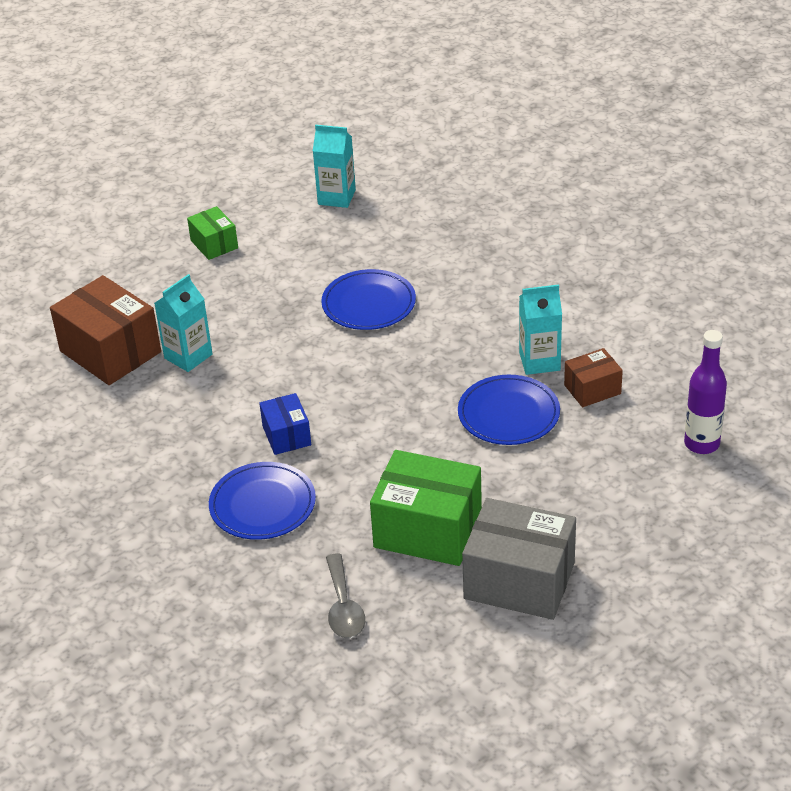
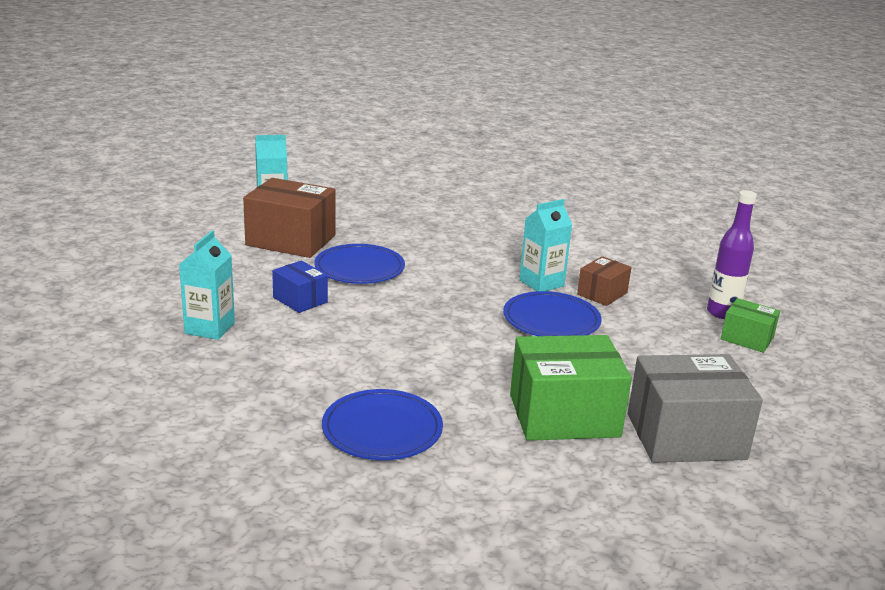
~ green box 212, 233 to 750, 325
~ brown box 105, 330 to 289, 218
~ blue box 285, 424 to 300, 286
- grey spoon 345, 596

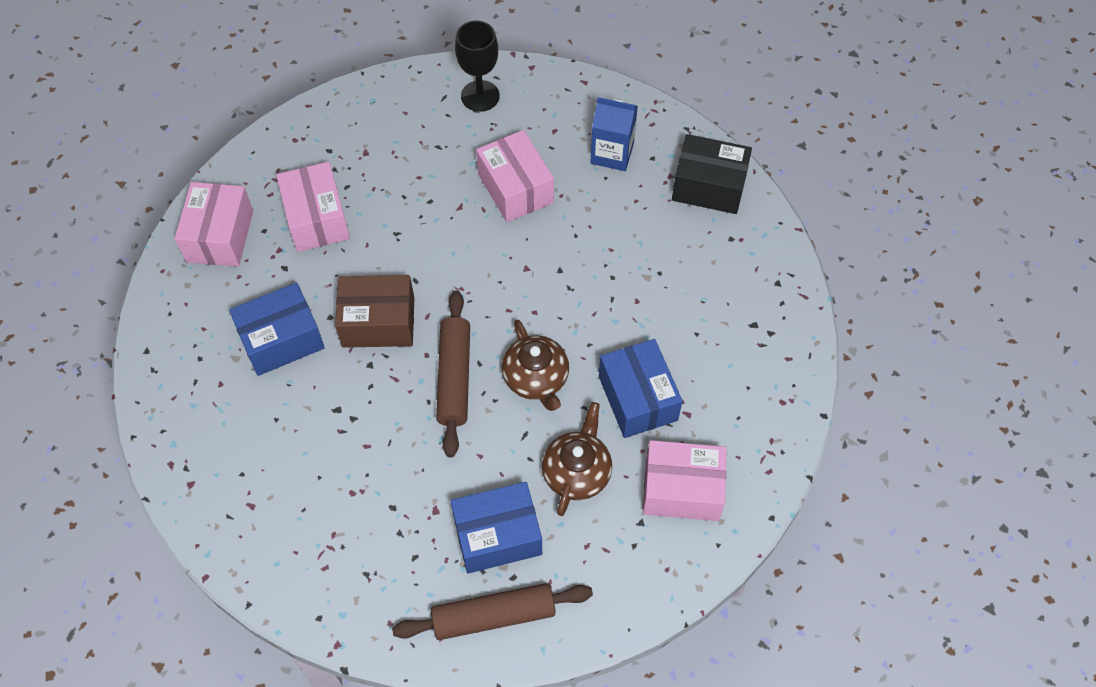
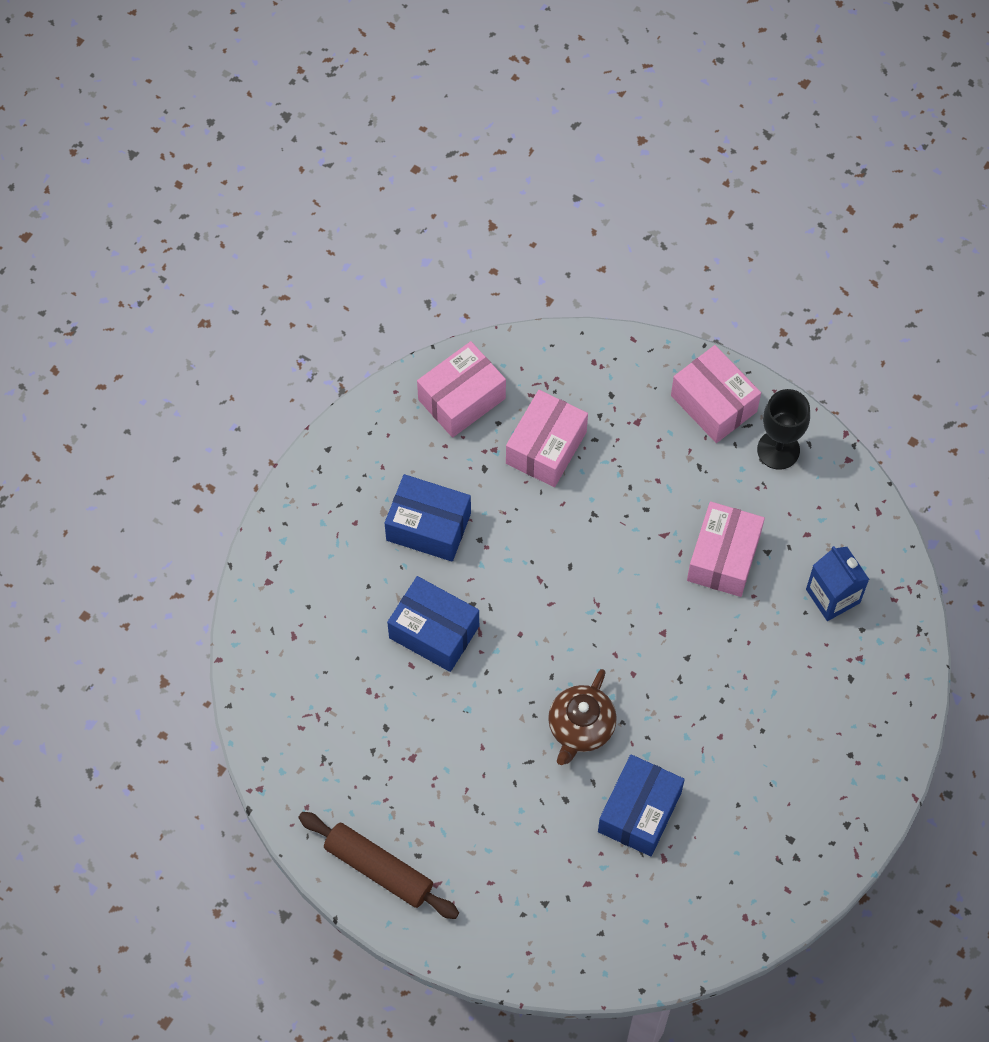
- black box 712, 174
- brown box 374, 311
- brown rolling pin 453, 373
- brown teapot 577, 459
~ pink box 685, 480 to 716, 394
~ blue box 496, 528 to 433, 624

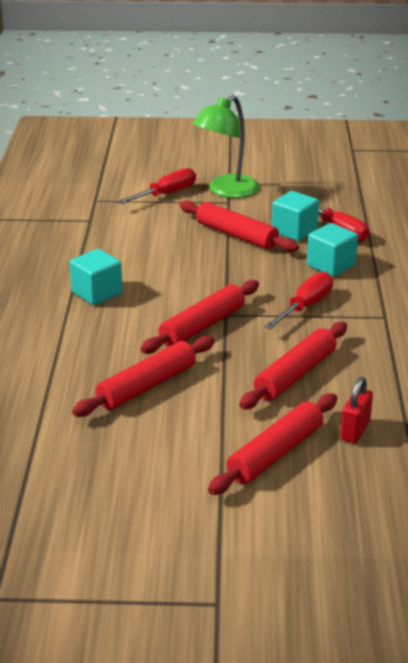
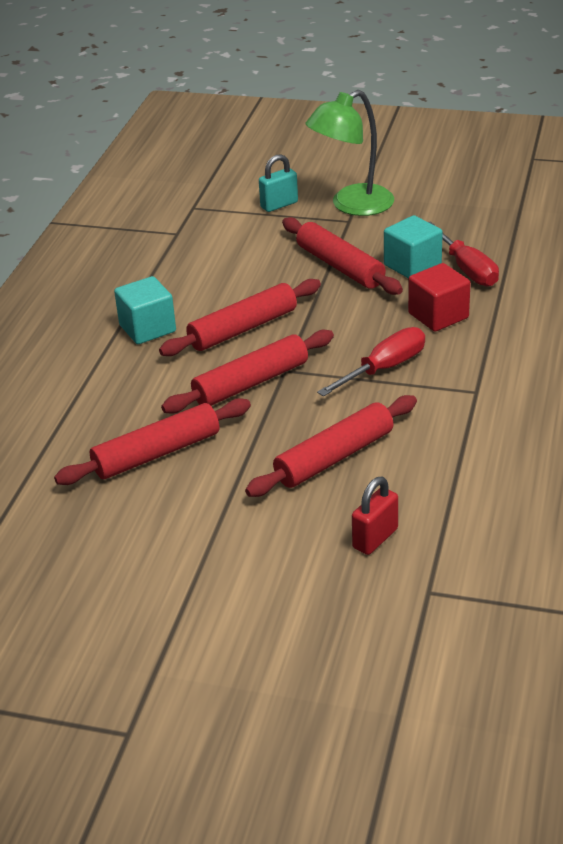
~ red screwdriver 156, 186 to turquoise padlock 278, 183
~ turquoise cube 332, 250 to red cube 439, 297
~ red rolling pin 272, 444 to 240, 317

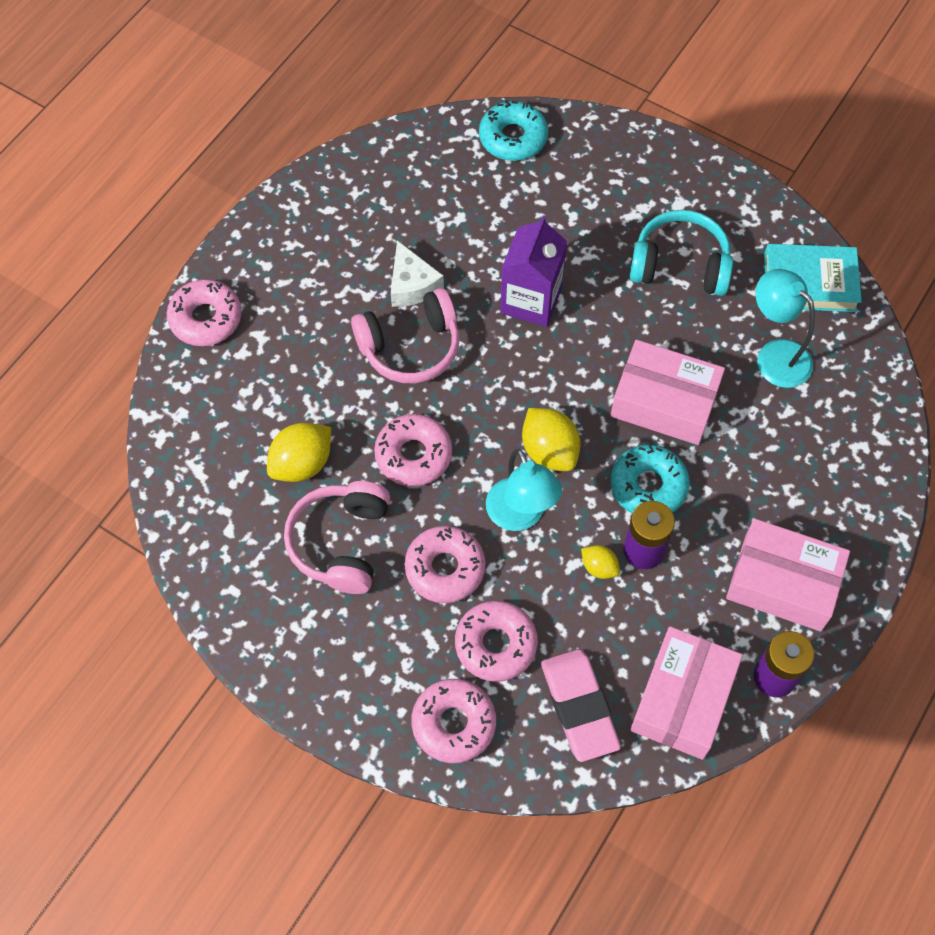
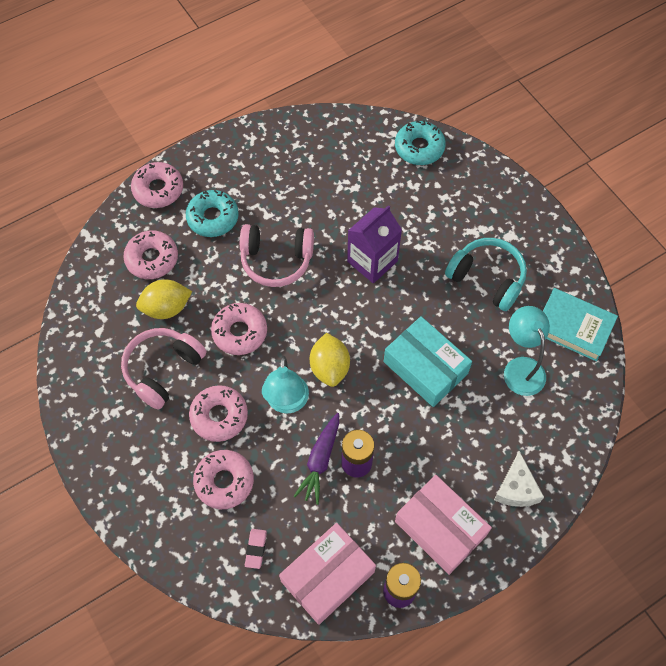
~ white cheese 417, 273 to 519, 479
~ pink box 667, 392 to turquoise box 427, 361
~ turquoise donut 650, 479 to 212, 213
~ yellow lemon 600, 562 to purple carrot 316, 459
~ pink eraser 581, 705 = 256, 549 x0.48
~ pink donut 453, 721 to 150, 254

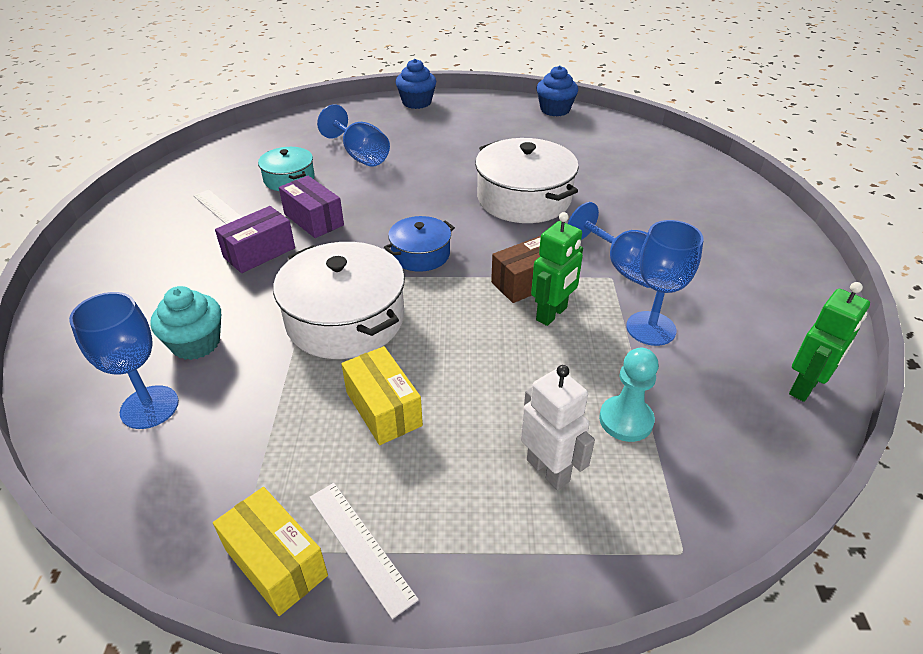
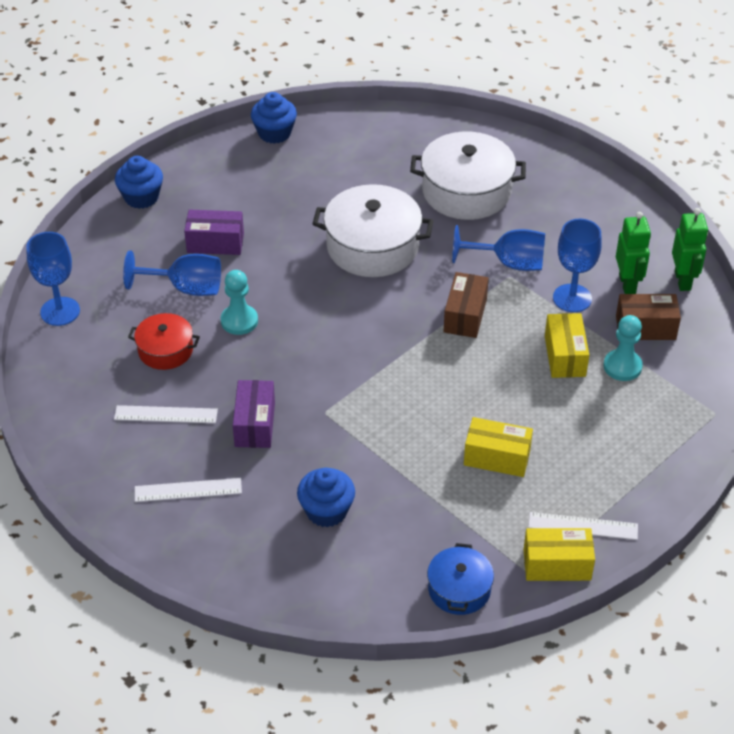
~ turquoise pot 286, 169 to red pot 164, 341
~ purple box 311, 207 to 214, 232
~ green robot 557, 269 to 633, 253
~ blue pot 419, 244 to 460, 579
~ white pot 339, 300 to 468, 176
~ turquoise cupcake 185, 323 to blue cupcake 326, 497
~ blue goblet 124, 360 to 53, 279
- white robot 558, 427
+ turquoise pawn 239, 302
+ brown box 648, 317
+ yellow box 567, 345
+ white ruler 188, 490

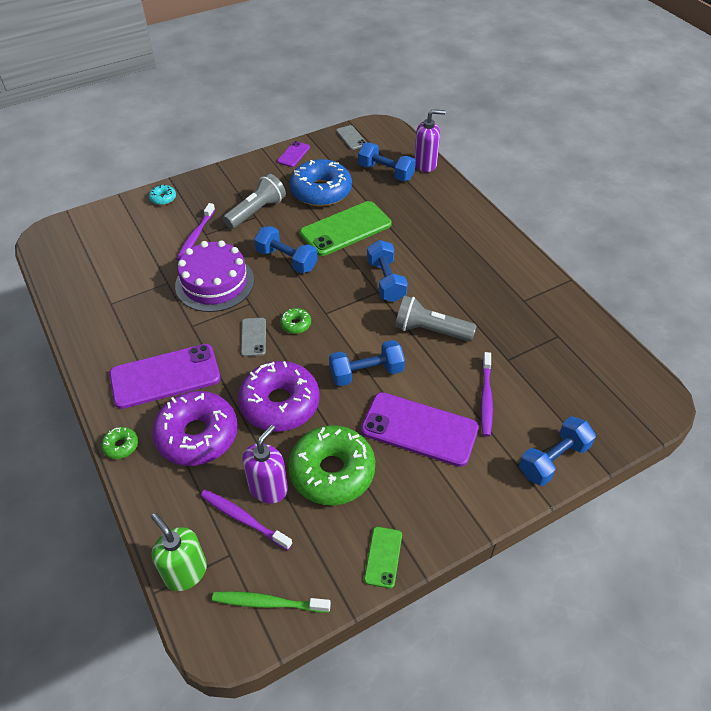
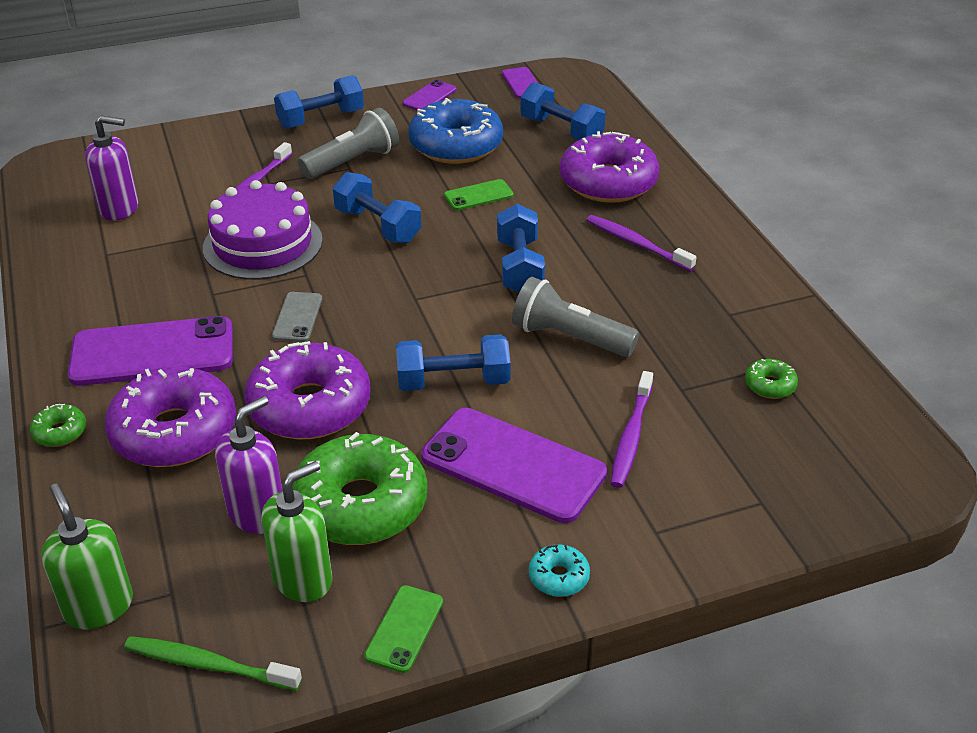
~ purple soap dispenser 430, 140 to 111, 167
~ grey phone 351, 137 to purple phone 520, 82
~ turquoise donut 162, 194 to 559, 570
~ green phone 346, 228 = 479, 194 x0.49
~ green donut 295, 321 to 771, 379
~ blue dumbbell 557, 451 to 319, 102
~ purple toothbrush 246, 519 to 641, 243
+ purple donut 609, 167
+ green soap dispenser 296, 531

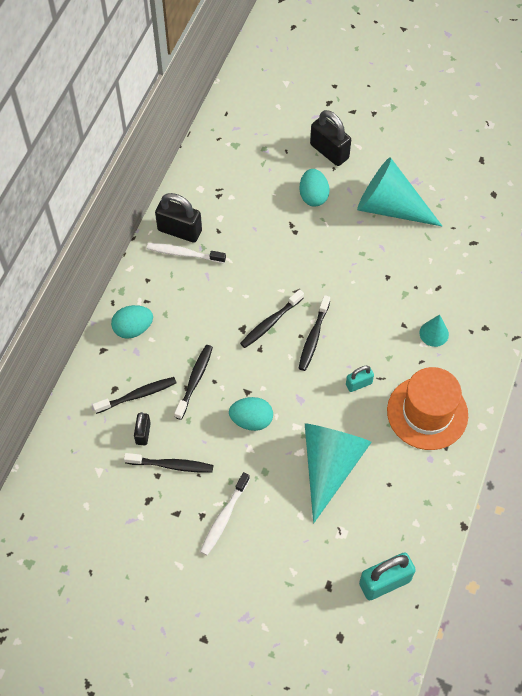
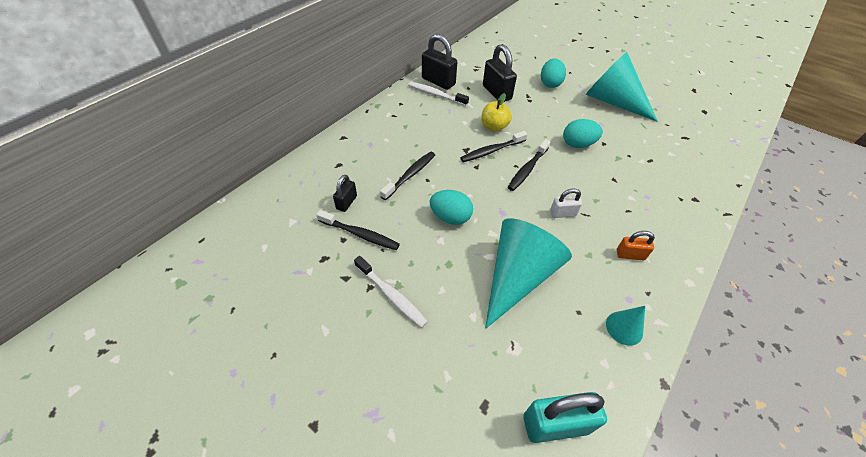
~ black padlock 330, 138 to 500, 73
~ turquoise egg 132, 322 to 583, 133
~ turquoise cone 434, 330 to 625, 326
~ turquoise padlock 360, 379 to white padlock 566, 203
~ orange hat 427, 408 to orange padlock 636, 245
- black toothbrush 134, 395
~ white toothbrush 225, 513 = 391, 292 90 degrees counterclockwise
+ yellow apple 496, 112

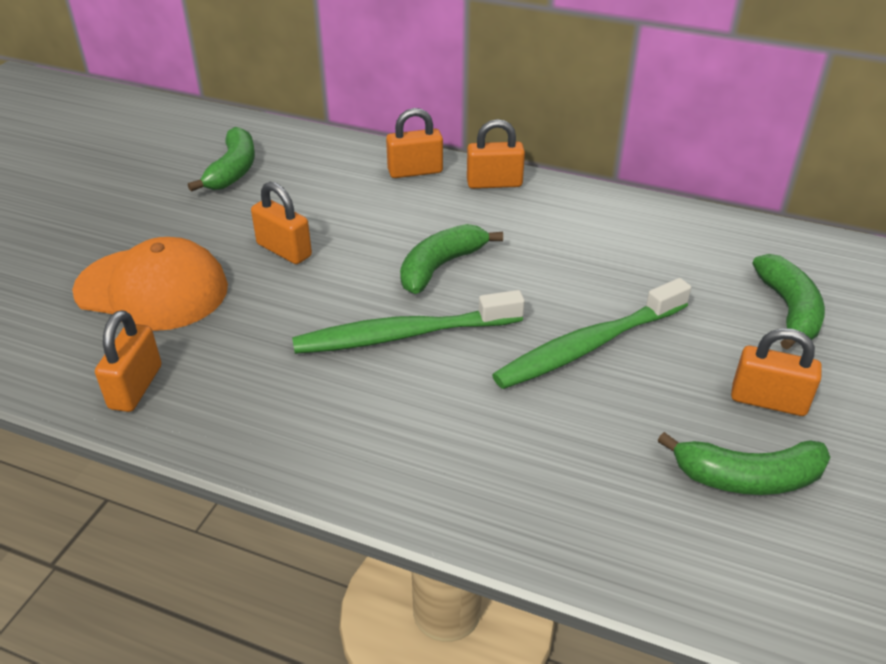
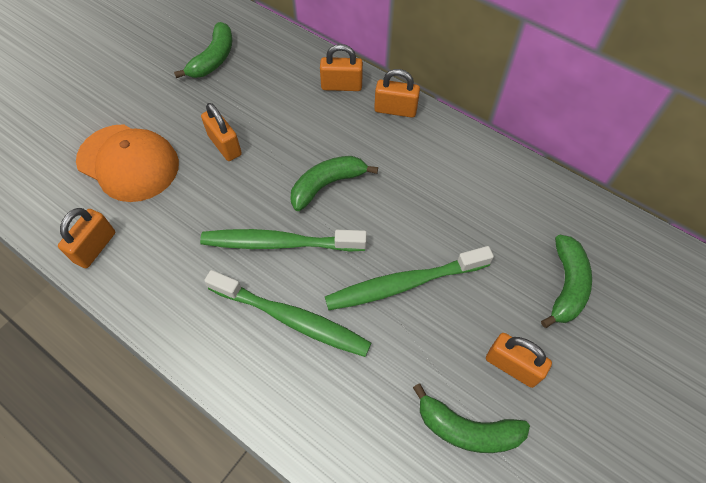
+ green toothbrush 287, 313

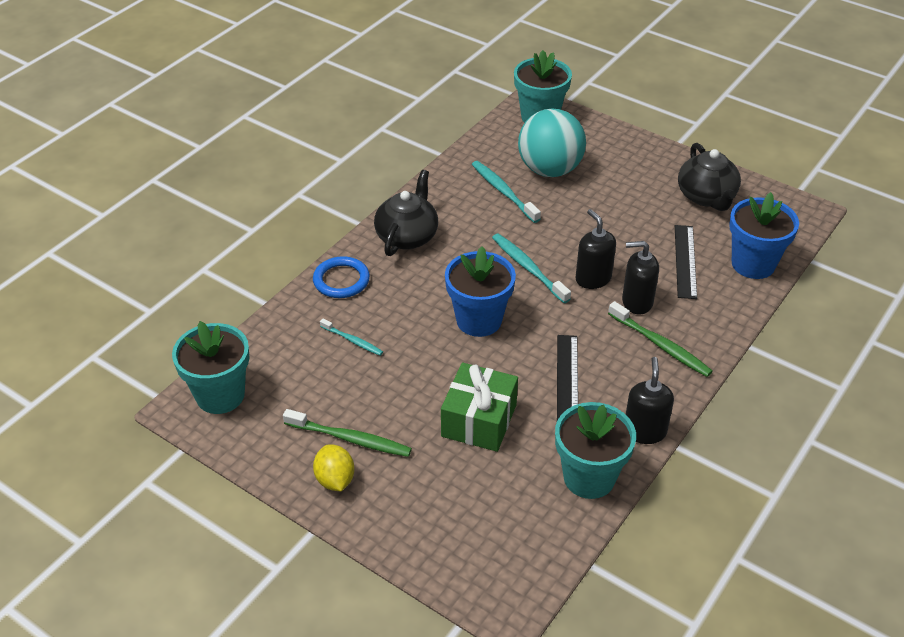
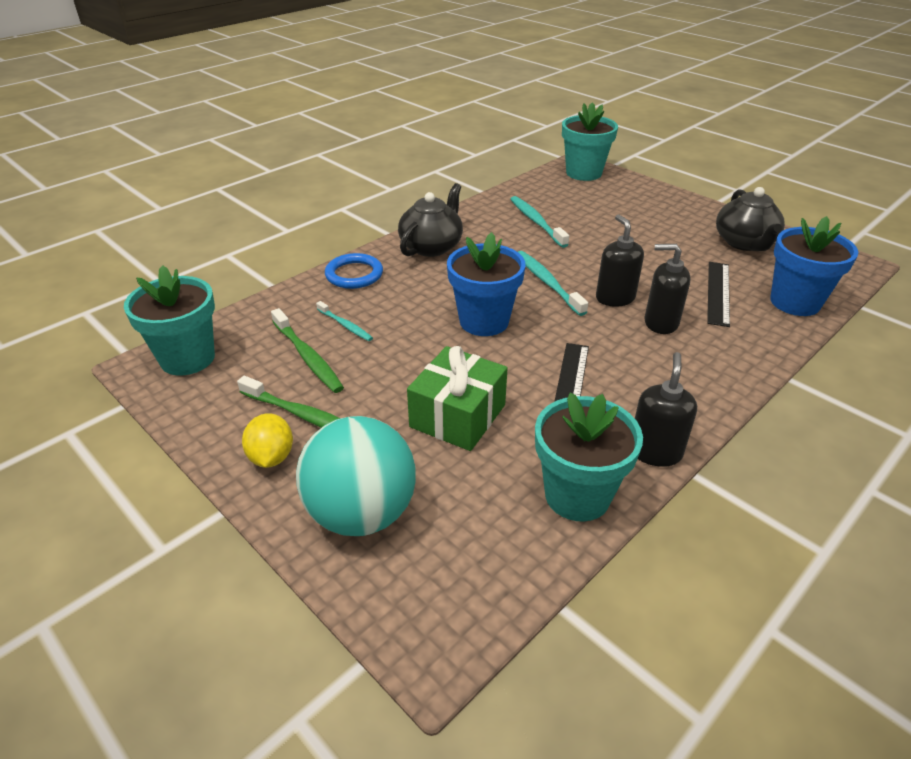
~ turquoise ball 552, 142 to 356, 476
~ green toothbrush 660, 339 to 307, 350

